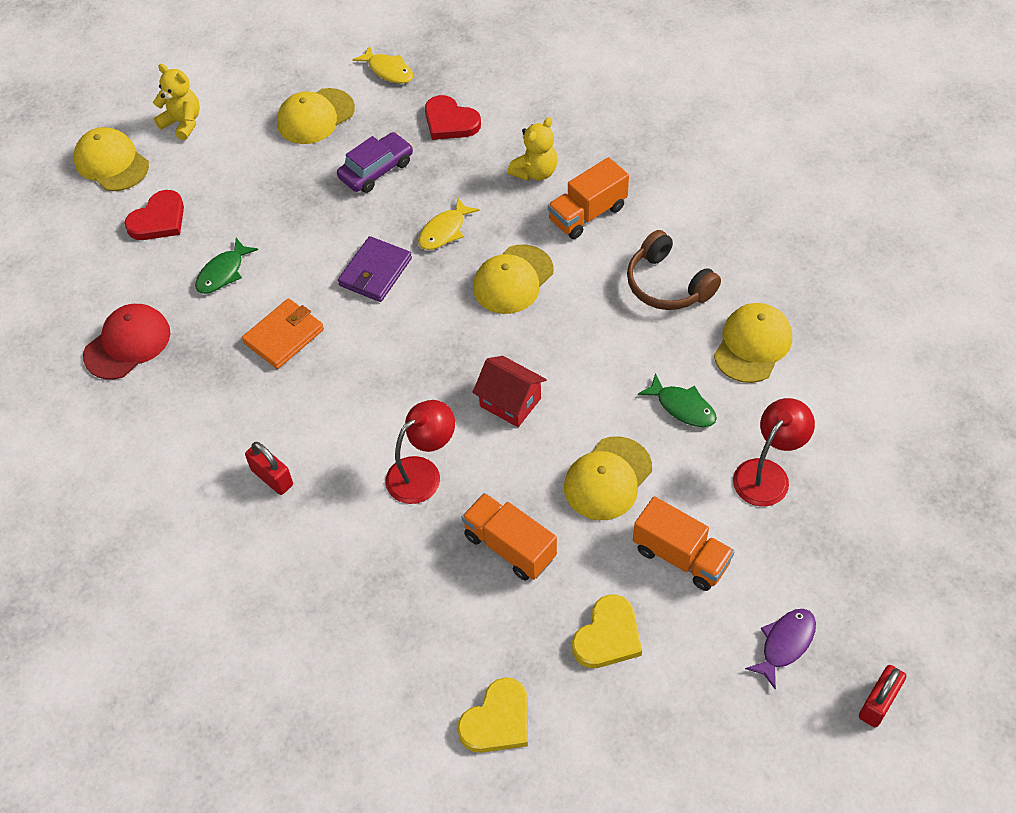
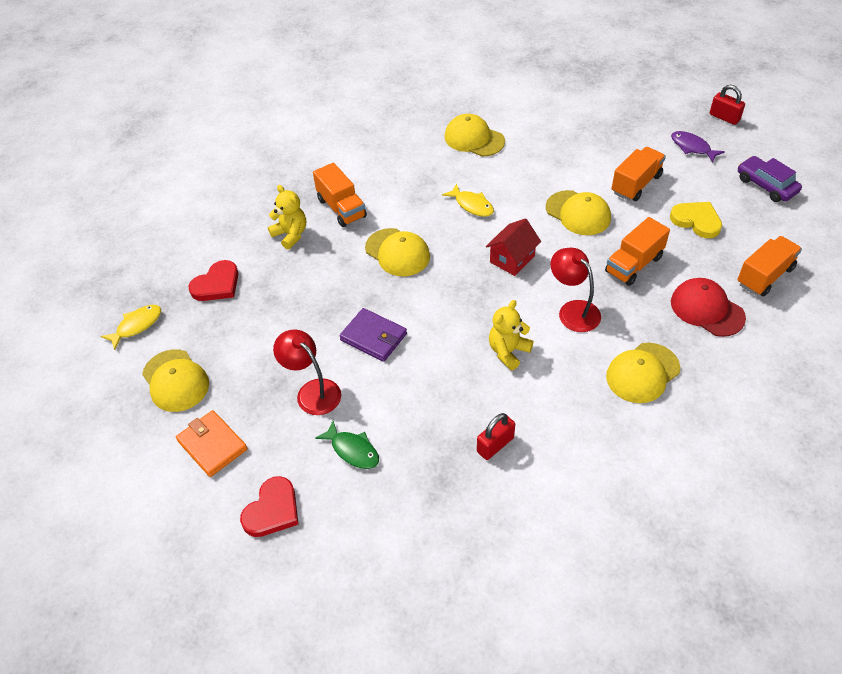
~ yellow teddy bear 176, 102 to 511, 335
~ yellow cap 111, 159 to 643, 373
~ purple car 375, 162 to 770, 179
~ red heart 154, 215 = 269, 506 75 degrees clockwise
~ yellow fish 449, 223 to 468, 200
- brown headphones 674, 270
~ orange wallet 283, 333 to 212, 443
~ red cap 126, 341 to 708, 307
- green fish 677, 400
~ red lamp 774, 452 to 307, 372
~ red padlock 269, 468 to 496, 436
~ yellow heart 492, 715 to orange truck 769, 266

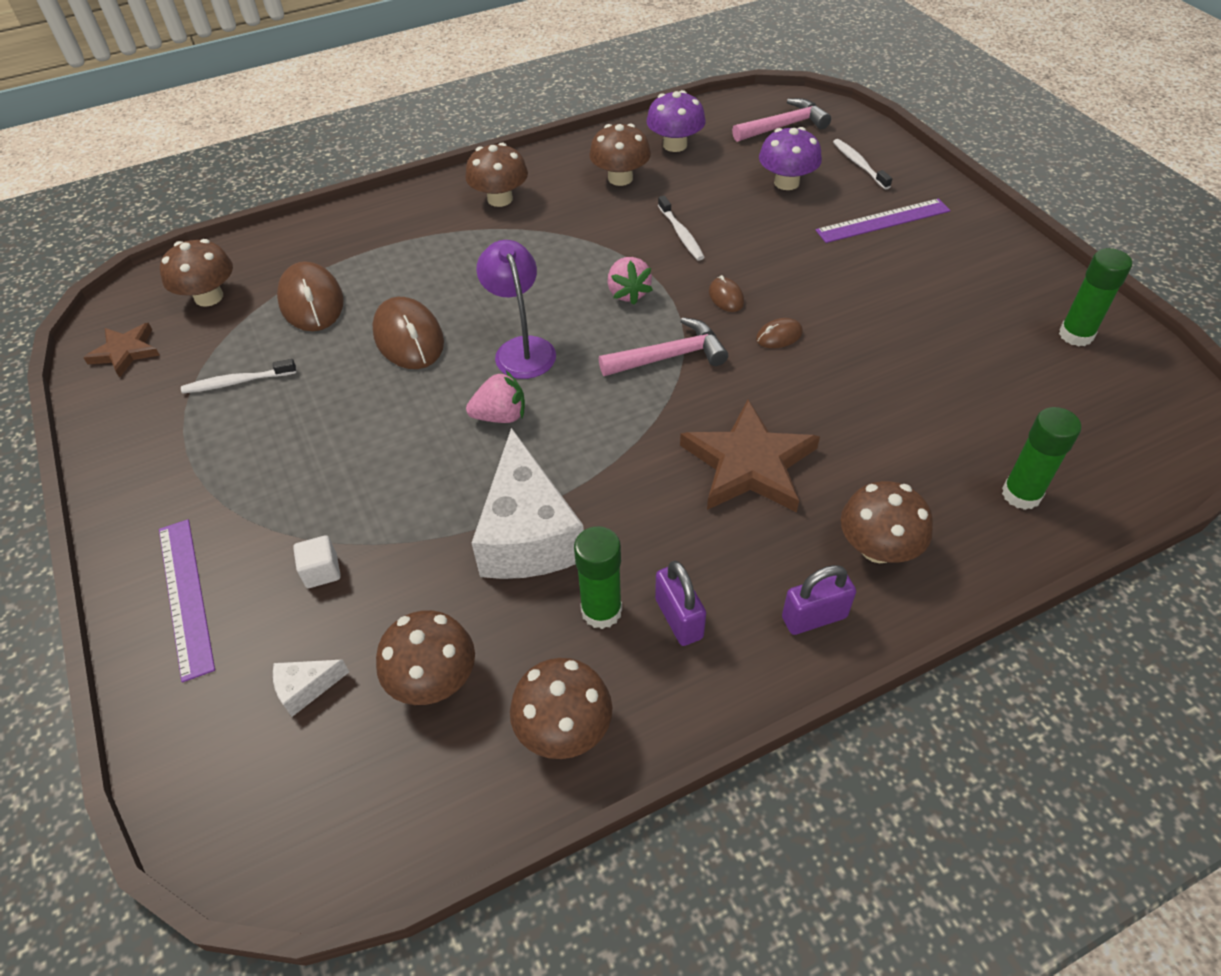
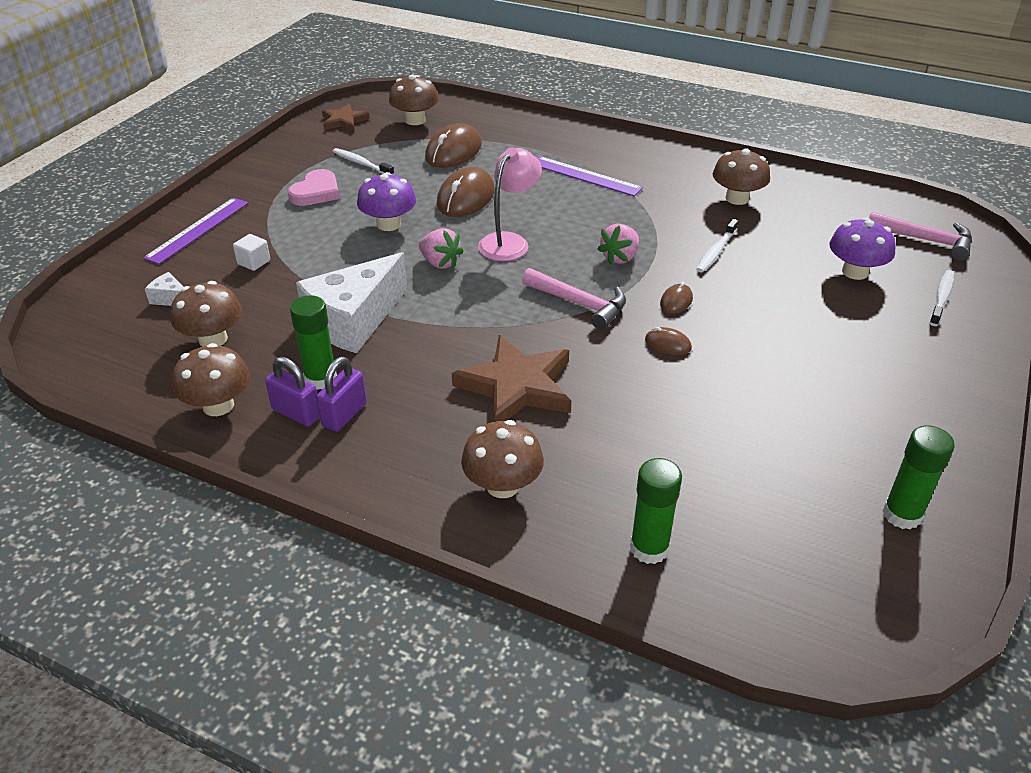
~ purple mushroom 676, 121 to 386, 201
- brown mushroom 496, 175
~ purple ruler 883, 220 to 590, 176
~ purple lamp 516, 309 to pink lamp 510, 204
~ purple padlock 819, 600 to 292, 392
+ pink heart 313, 187

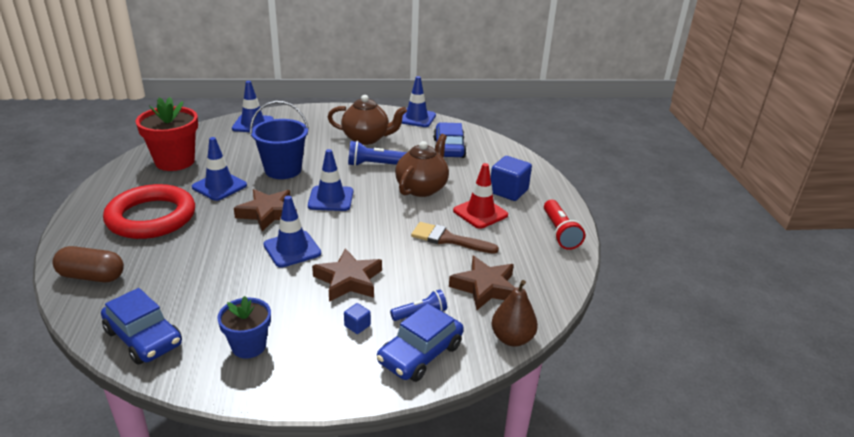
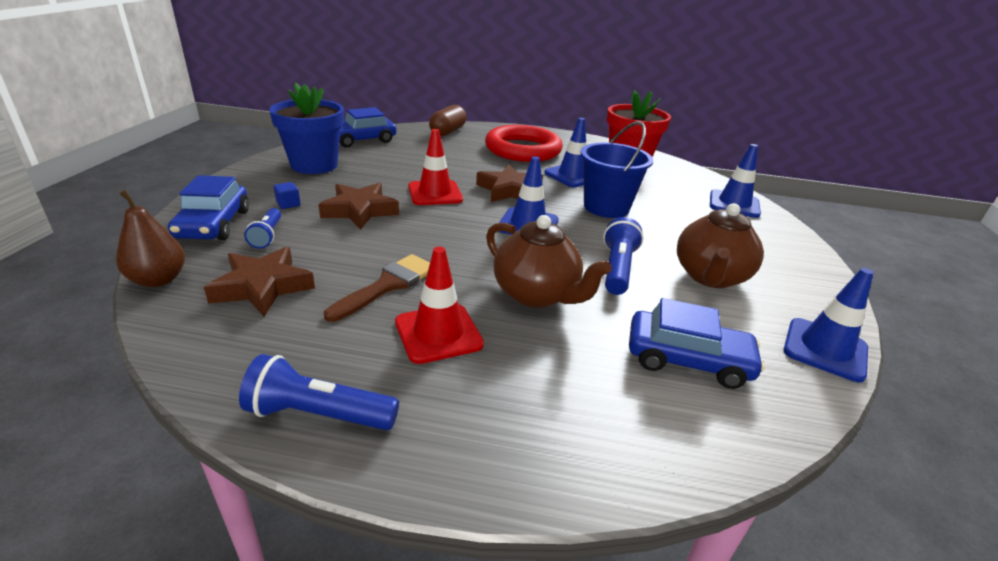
- blue cube 511, 178
~ blue traffic cone 292, 232 to red traffic cone 435, 167
~ red flashlight 564, 225 to blue flashlight 319, 392
~ blue flower pot 244, 327 = 306, 128 x1.64
~ blue car 420, 342 = 208, 207 150 degrees counterclockwise

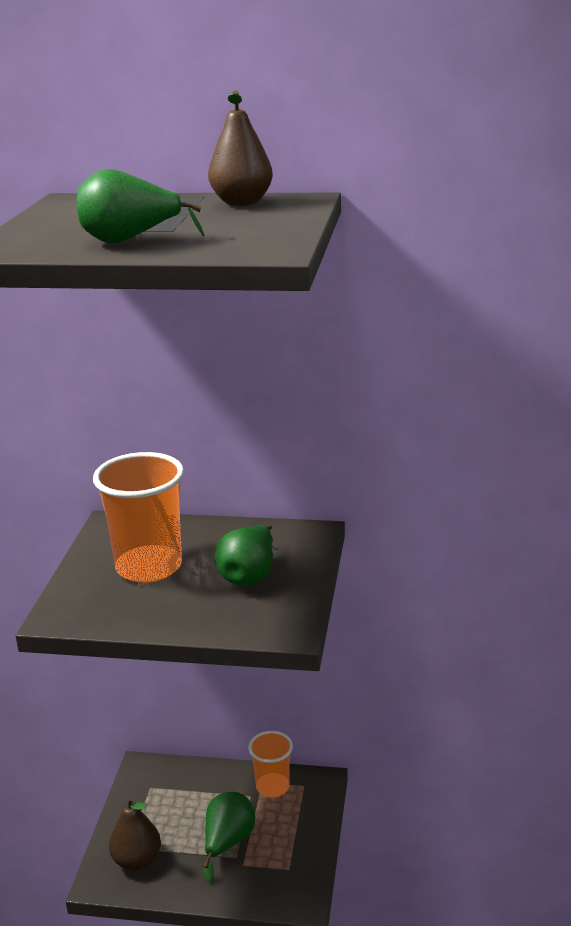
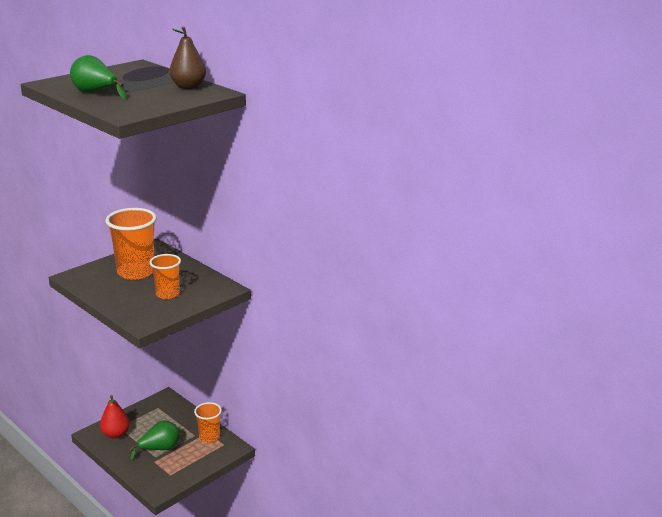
~ green pear 244, 555 to orange cup 165, 276
~ brown pear 135, 833 to red pear 115, 417

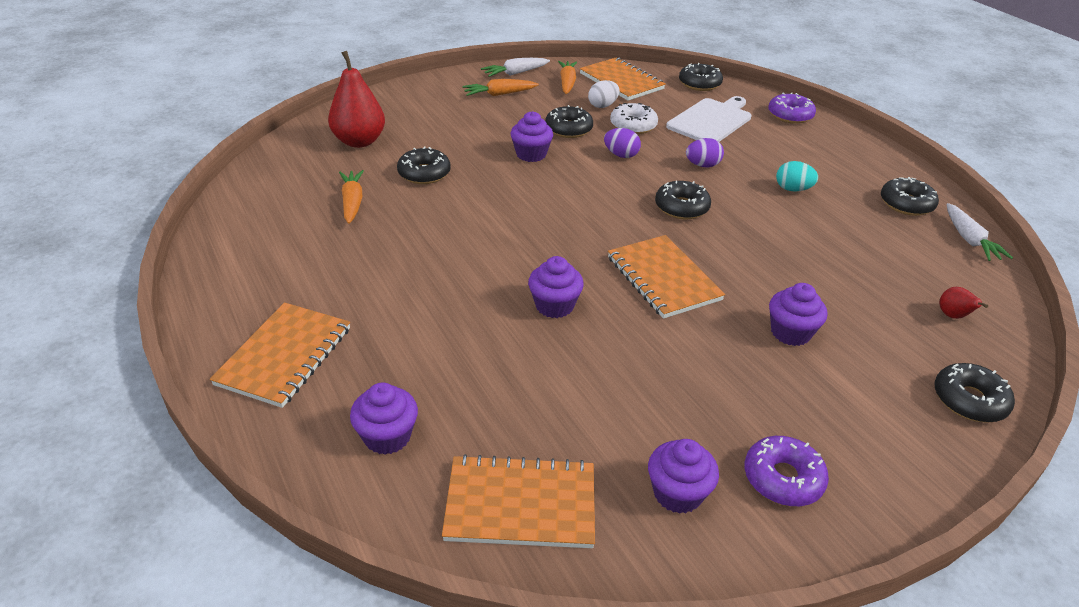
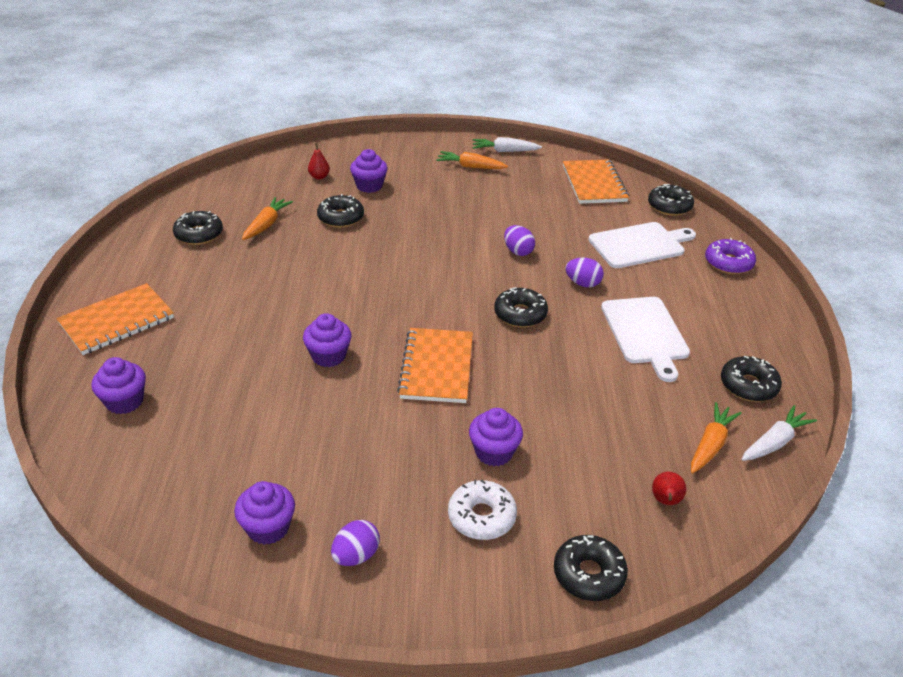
~ red pear 356, 99 = 319, 161 x0.45
~ orange carrot 567, 77 to 716, 437
- white egg 603, 94
~ white donut 634, 118 to 482, 510
~ black donut 569, 121 to 198, 228
~ purple cupcake 531, 136 to 369, 171
~ turquoise egg 797, 176 to white cutting board 645, 339
~ white carrot 979, 232 = 779, 433 150 degrees counterclockwise
~ purple donut 786, 471 to purple egg 355, 543
- orange notebook 518, 501

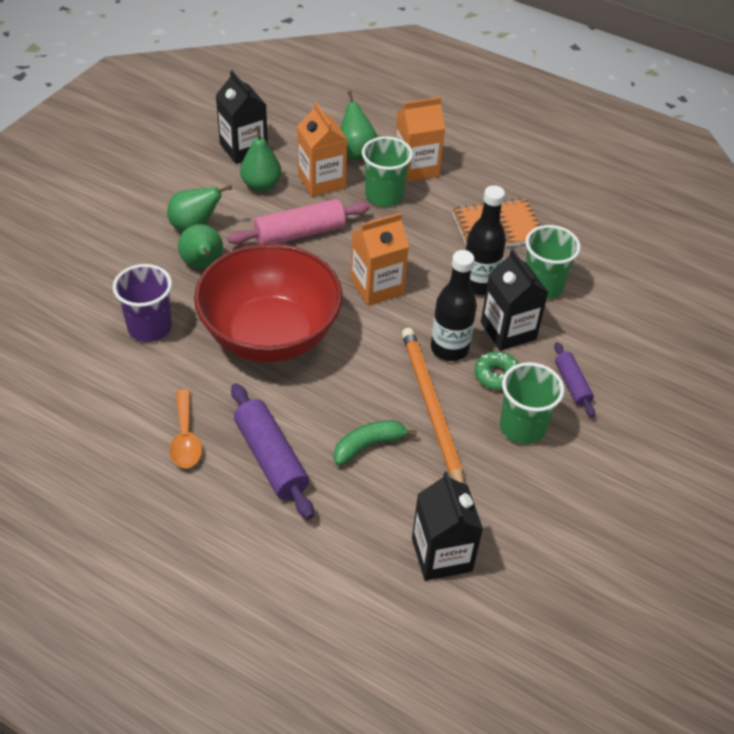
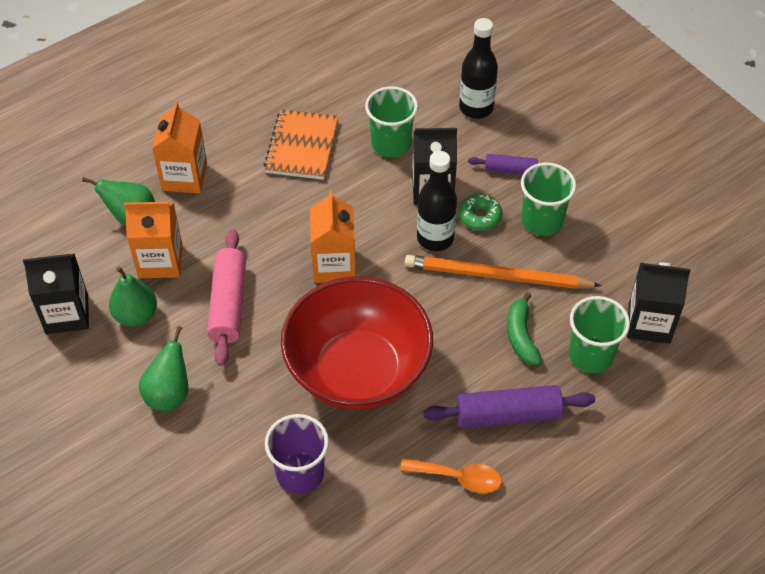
~ green cup 387, 171 to 599, 334
~ black bottle 485, 240 to 478, 68
- green pear 200, 246

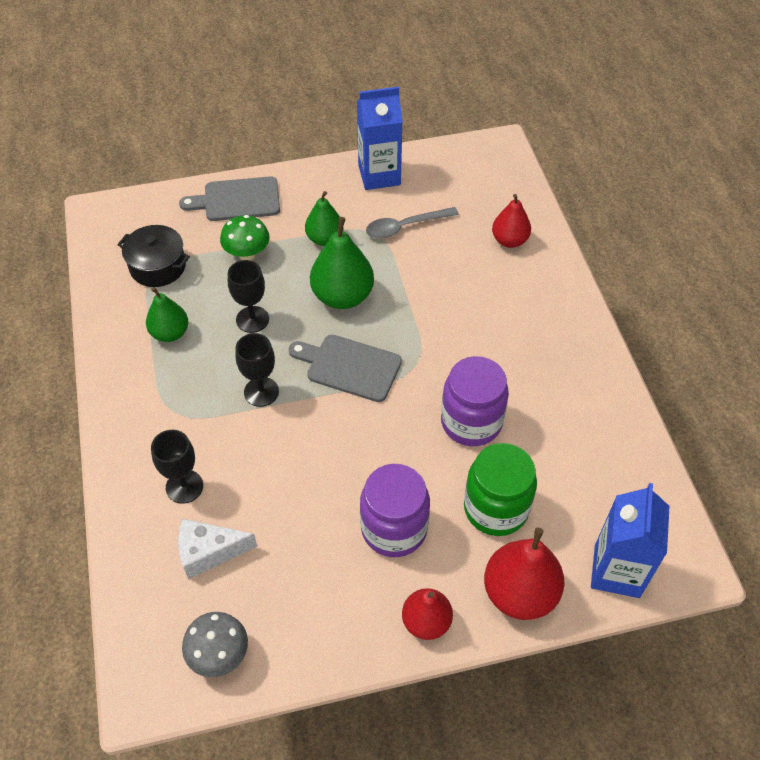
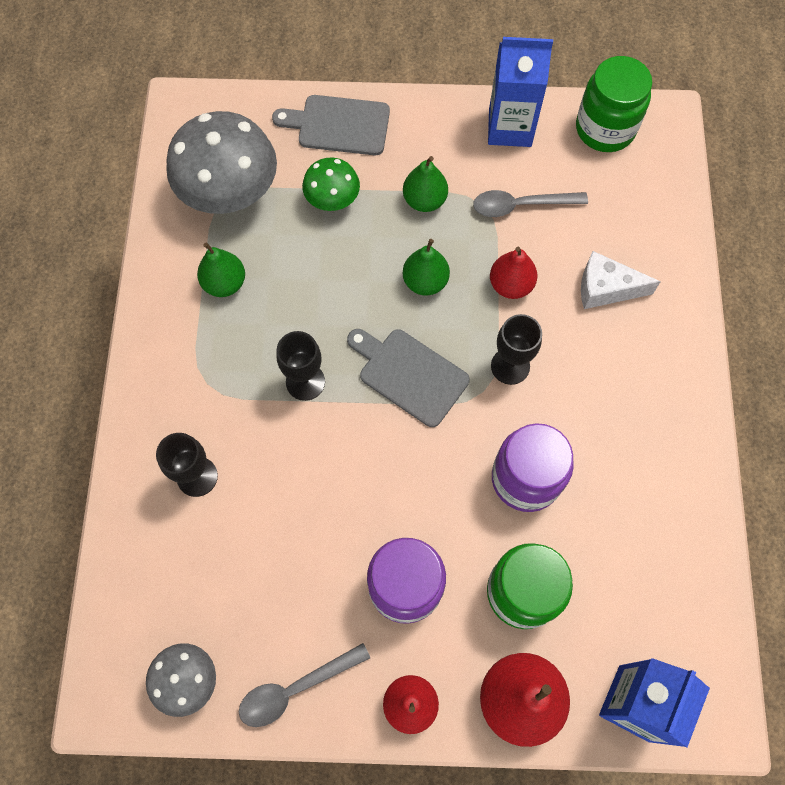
~ red pear 511, 221 to 513, 273
~ green pear 342, 263 = 426, 267 x0.64
~ black pot 153, 256 to grey mushroom 221, 162
~ black goblet 248, 296 to 516, 349
~ white cheese 217, 549 to 621, 280
+ green jar 614, 104
+ grey spoon 304, 685

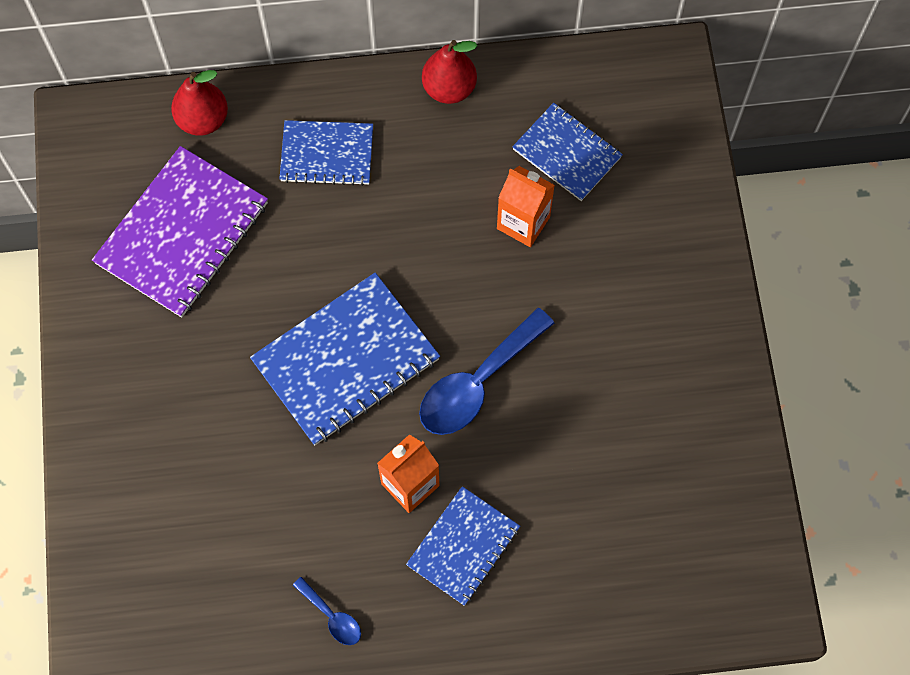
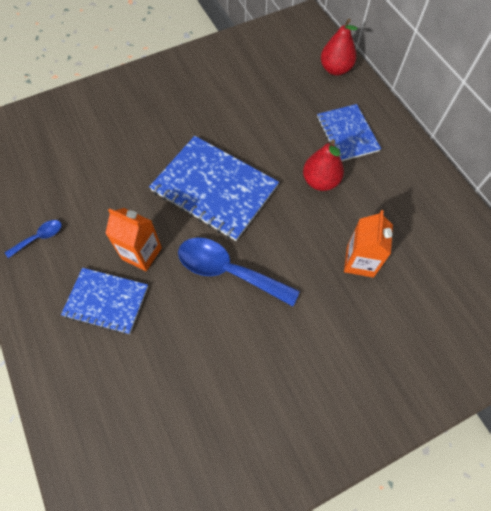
~ red pear 449, 72 to 323, 165
- blue notebook 567, 152
- purple notebook 180, 232
~ blue spoon 327, 611 = 33, 239 150 degrees counterclockwise

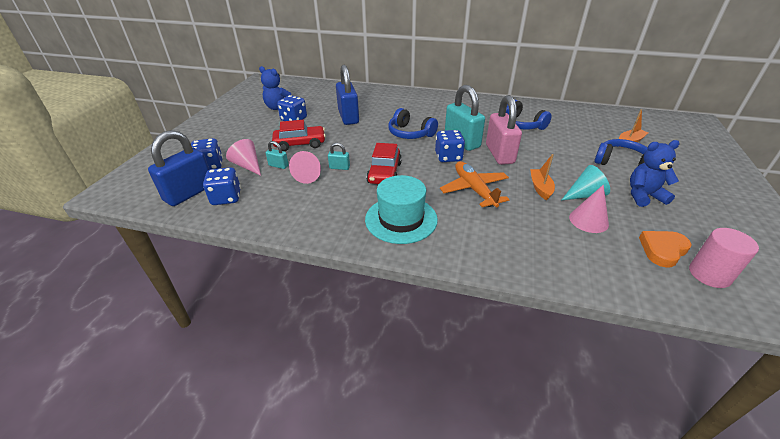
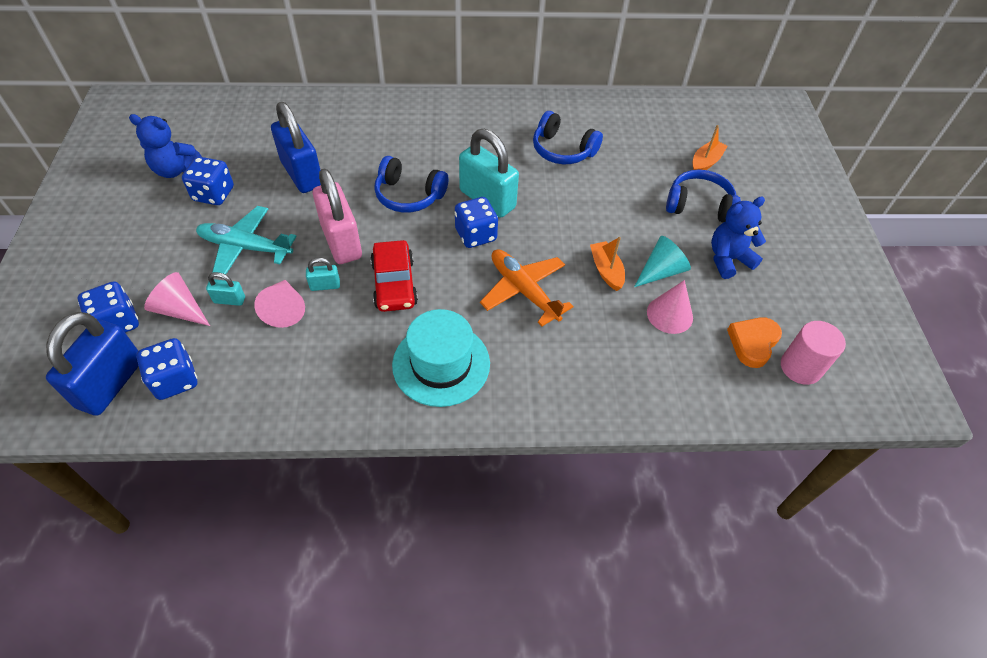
~ pink padlock 504, 130 to 337, 216
~ red car 299, 135 to turquoise plane 246, 240

